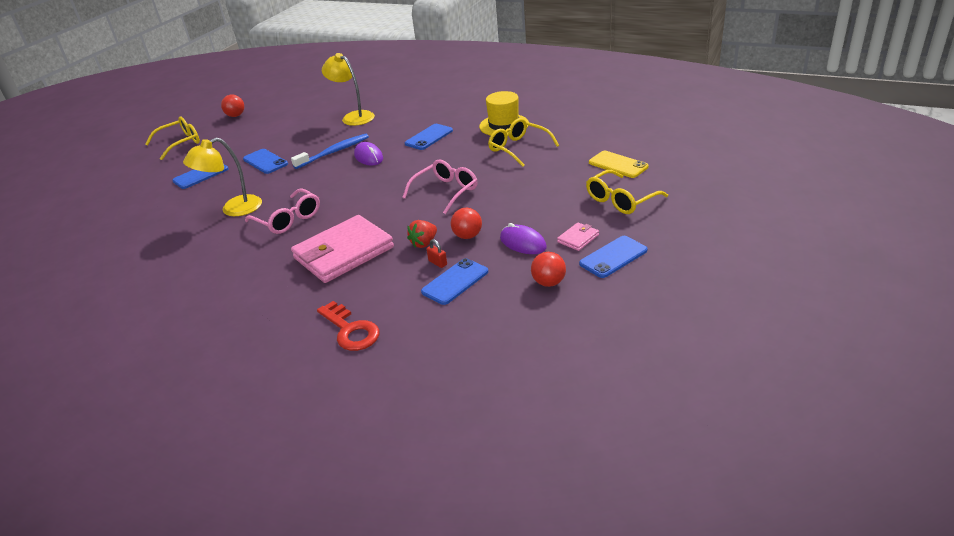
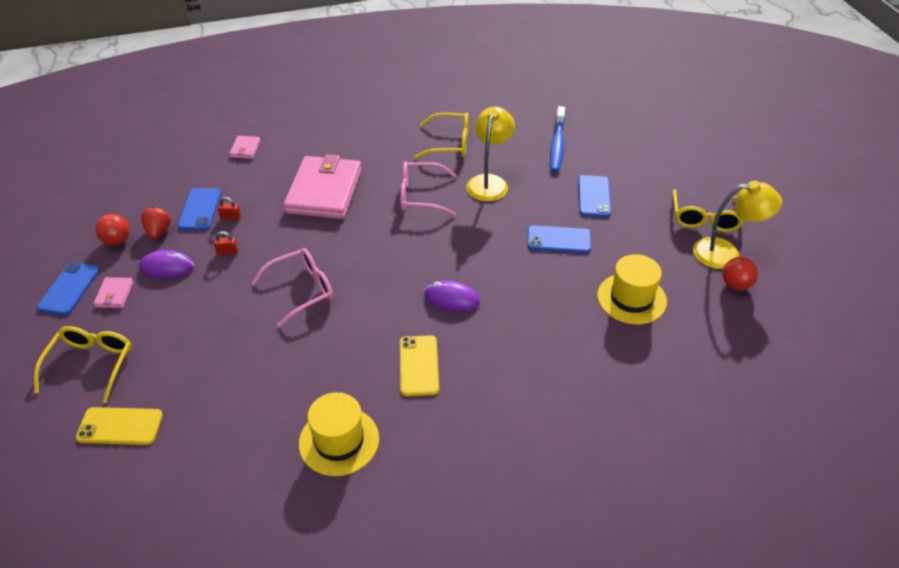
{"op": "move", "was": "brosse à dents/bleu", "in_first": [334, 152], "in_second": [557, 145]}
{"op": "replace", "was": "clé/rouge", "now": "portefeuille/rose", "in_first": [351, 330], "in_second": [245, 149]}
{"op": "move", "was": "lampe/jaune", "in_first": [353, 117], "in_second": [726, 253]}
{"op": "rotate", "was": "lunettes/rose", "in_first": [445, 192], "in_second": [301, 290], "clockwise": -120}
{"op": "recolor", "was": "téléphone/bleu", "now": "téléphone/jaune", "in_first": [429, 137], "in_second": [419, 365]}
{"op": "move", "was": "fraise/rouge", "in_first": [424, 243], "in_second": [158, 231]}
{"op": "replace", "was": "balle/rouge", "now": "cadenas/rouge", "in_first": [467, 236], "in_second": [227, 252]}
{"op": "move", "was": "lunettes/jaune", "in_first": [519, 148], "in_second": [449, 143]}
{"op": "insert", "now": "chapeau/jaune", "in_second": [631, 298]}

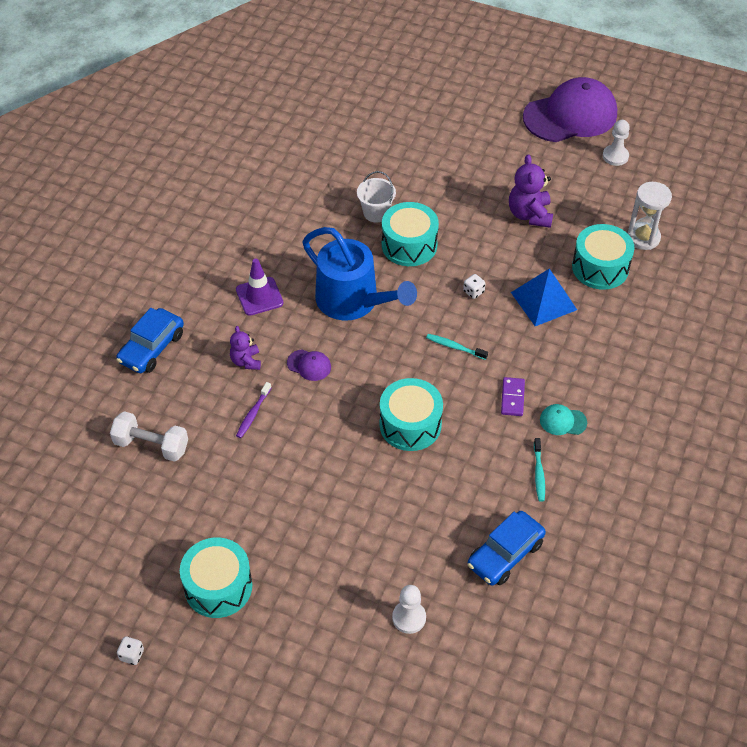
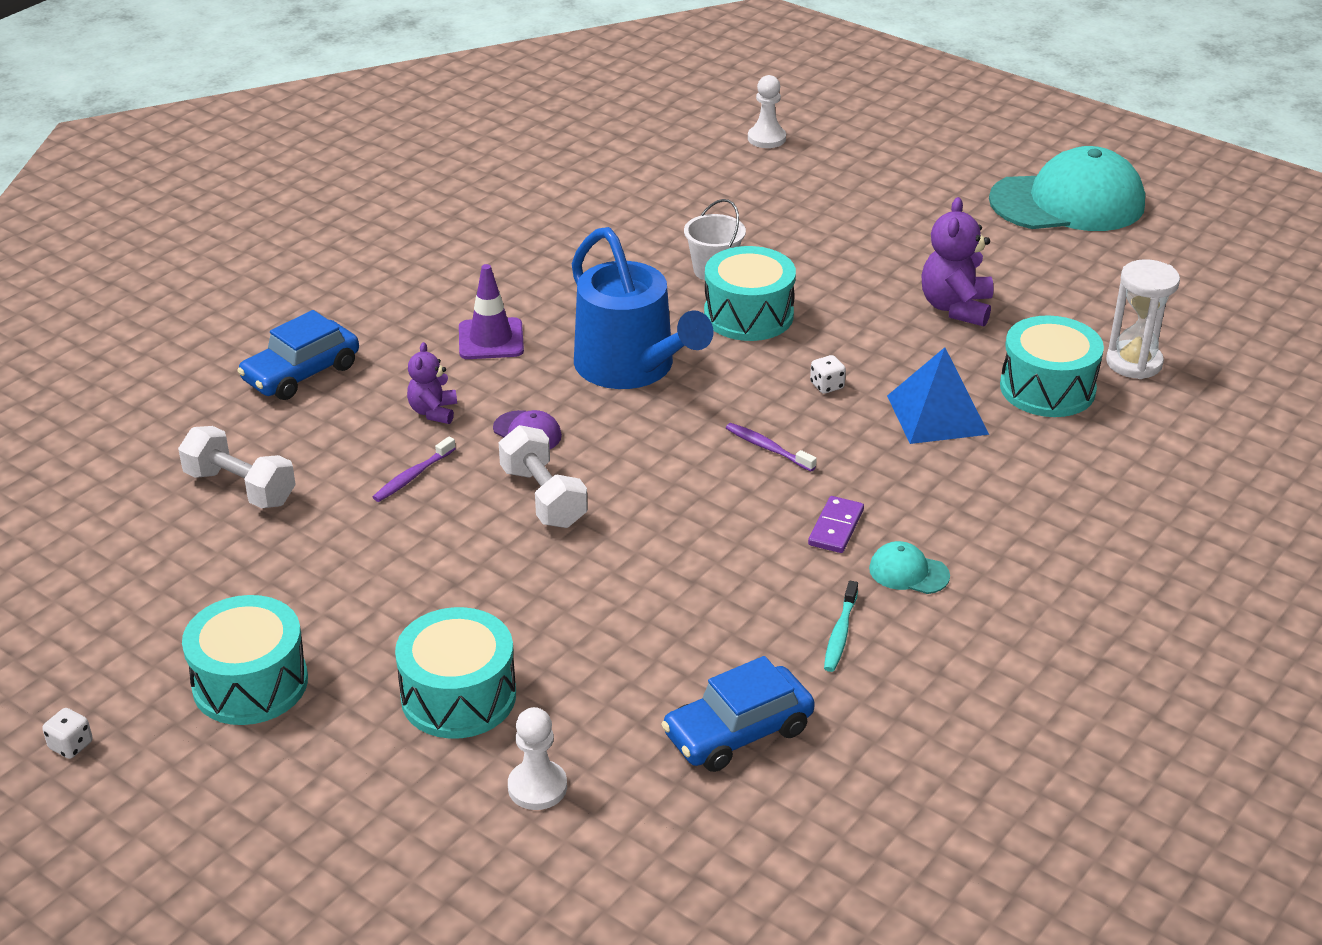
{"op": "move", "was": "tambour/turquoise", "in_first": [410, 425], "in_second": [458, 696]}
{"op": "recolor", "was": "brosse à dents/turquoise", "now": "brosse à dents/violet", "in_first": [454, 347], "in_second": [767, 448]}
{"op": "recolor", "was": "casquette/violet", "now": "casquette/turquoise", "in_first": [570, 115], "in_second": [1068, 202]}
{"op": "move", "was": "pion/blanc", "in_first": [615, 156], "in_second": [766, 138]}
{"op": "insert", "now": "haltère/blanc", "in_second": [543, 497]}

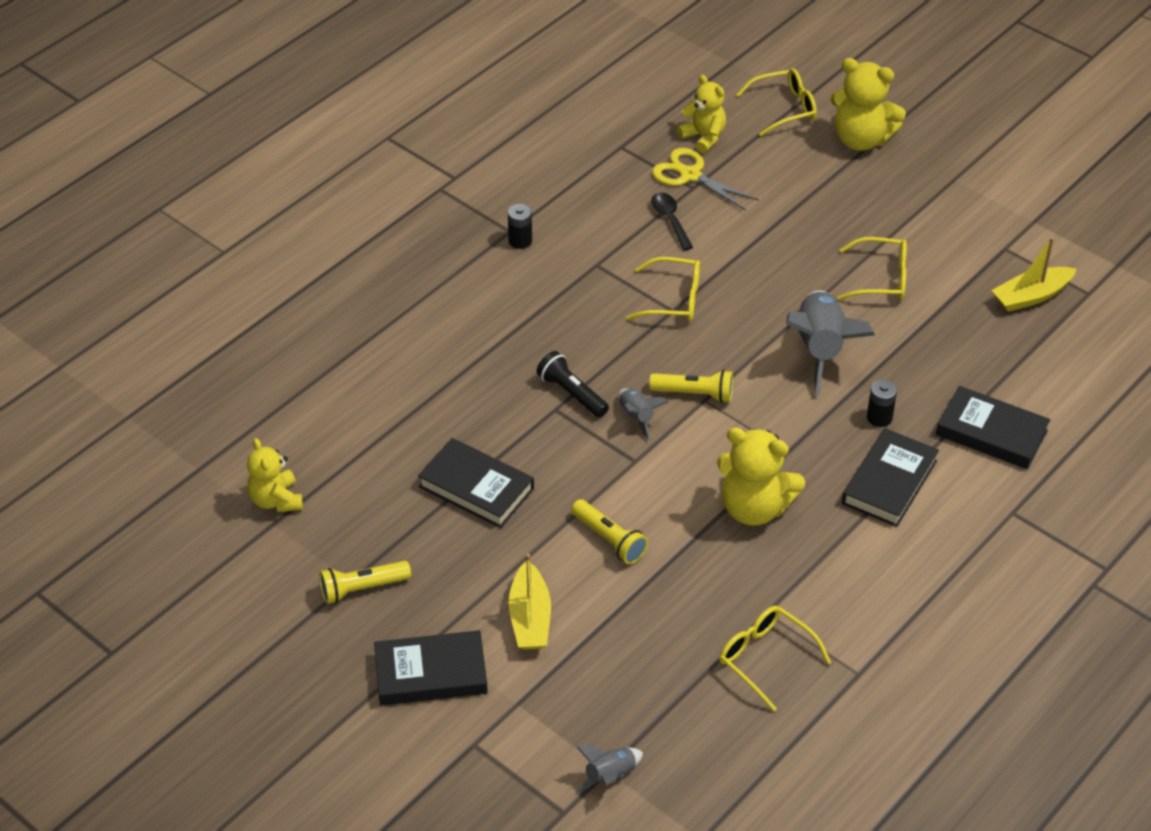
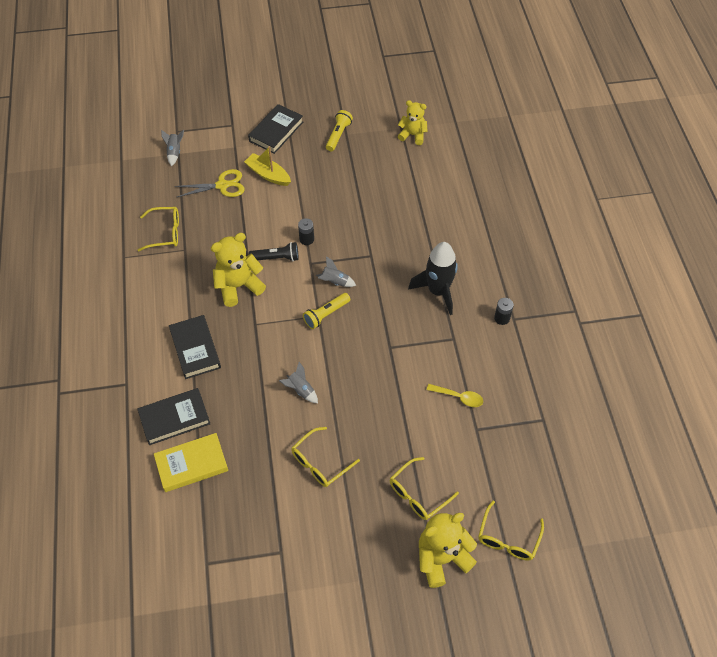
{"op": "delete", "was": "livre/noir", "in_first": [476, 488]}
{"op": "move", "was": "lampe de poche/noir", "in_first": [572, 393], "in_second": [276, 258]}
{"op": "delete", "was": "lampe de poche/jaune", "in_first": [609, 539]}
{"op": "move", "was": "lunettes/jaune", "in_first": [673, 299], "in_second": [418, 494]}
{"op": "recolor", "was": "cuillère/noir", "now": "cuillère/jaune", "in_first": [670, 220], "in_second": [459, 397]}
{"op": "move", "was": "ciseaux/jaune", "in_first": [690, 175], "in_second": [222, 185]}
{"op": "delete", "was": "ours en peluche/jaune", "in_first": [703, 137]}
{"op": "resize", "was": "fusée/gris", "in_first": [820, 349], "in_second": [300, 390], "ratio": 0.49}
{"op": "move", "was": "pile/noir", "in_first": [879, 418], "in_second": [306, 239]}
{"op": "delete", "was": "bateau/jaune", "in_first": [1031, 296]}
{"op": "insert", "now": "livre/jaune", "in_second": [192, 464]}
{"op": "insert", "now": "fusée/noir", "in_second": [438, 291]}

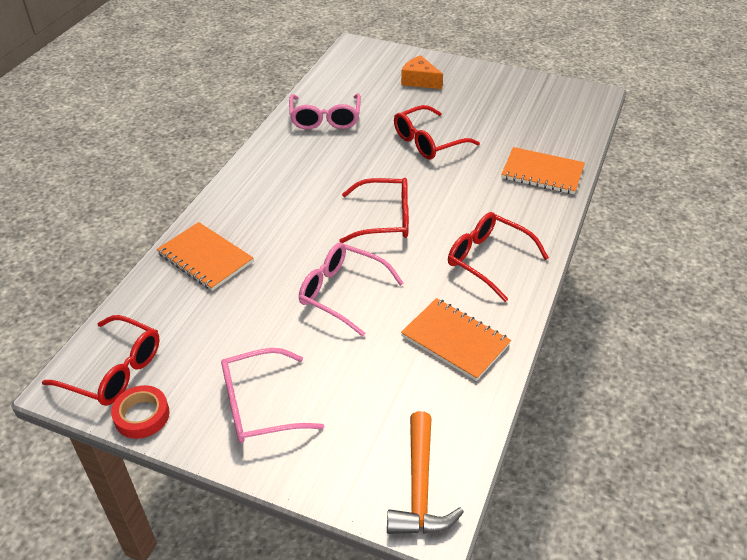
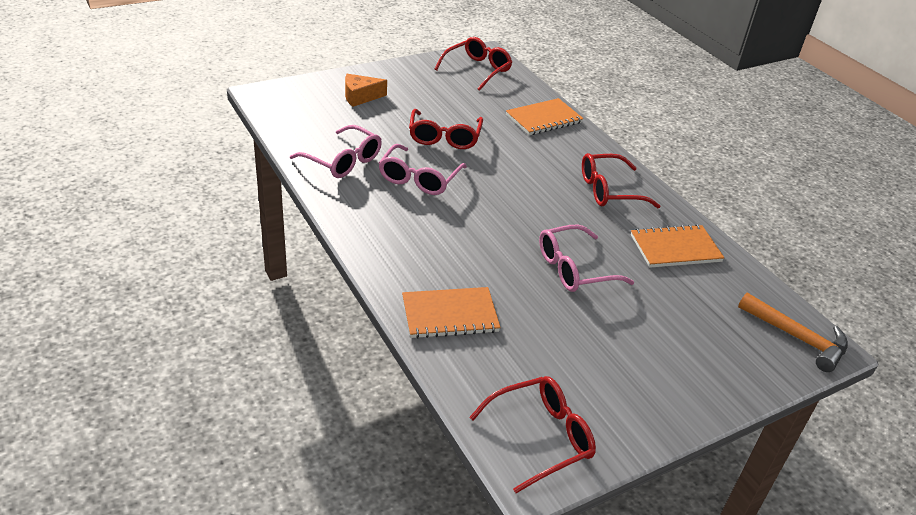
{"op": "delete", "was": "ruban adhésif/rouge", "in_first": [142, 415]}
{"op": "move", "was": "lunettes/rose", "in_first": [259, 406], "in_second": [419, 179]}
{"op": "move", "was": "lunettes/rouge", "in_first": [385, 219], "in_second": [477, 70]}

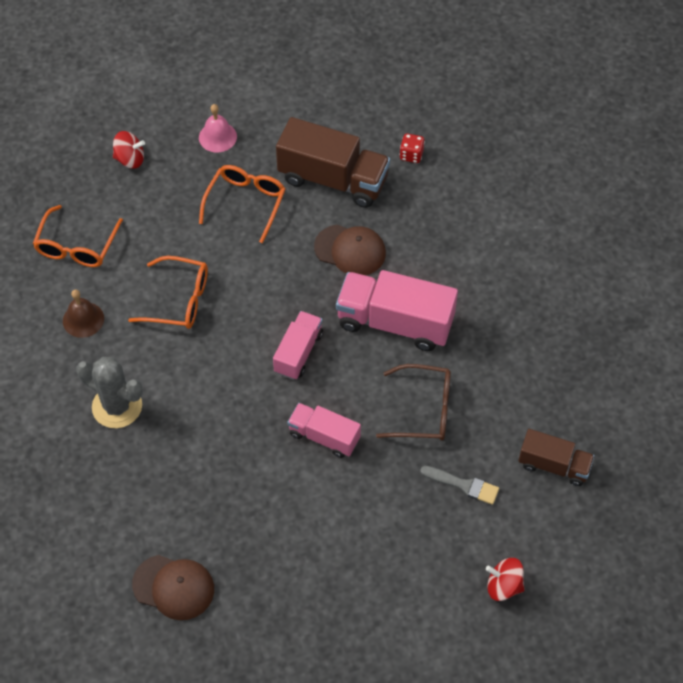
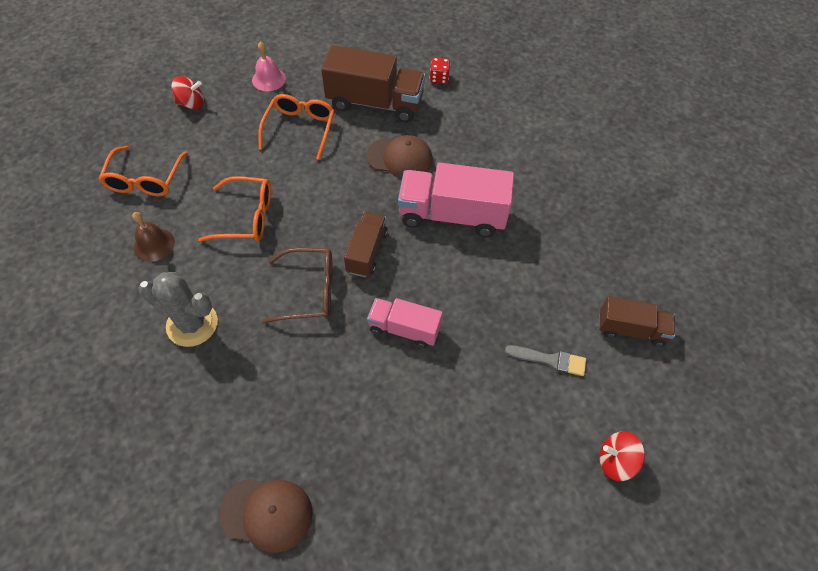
{"op": "recolor", "was": "camion/rose", "now": "camion/marron", "in_first": [298, 353], "in_second": [367, 252]}
{"op": "move", "was": "lunettes/marron", "in_first": [423, 410], "in_second": [308, 291]}

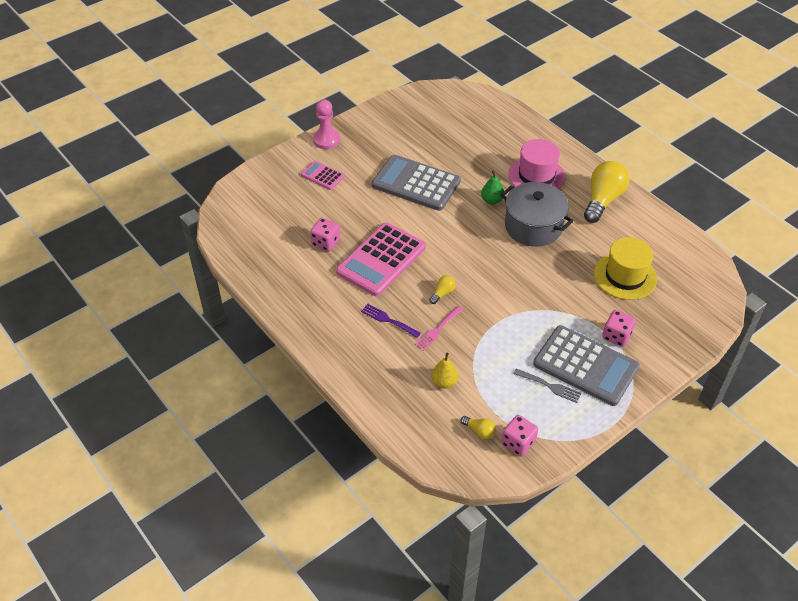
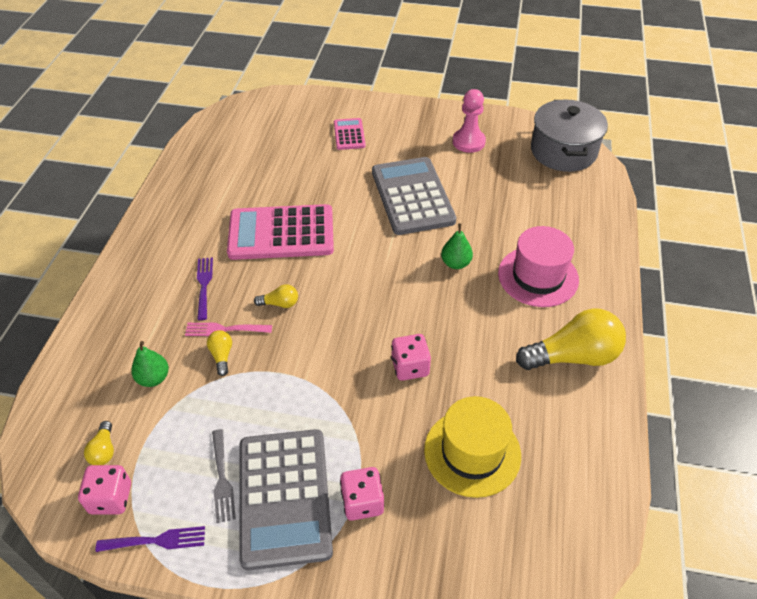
{"op": "move", "was": "dé/rose", "in_first": [326, 242], "in_second": [410, 367]}
{"op": "move", "was": "pion/rose", "in_first": [326, 140], "in_second": [468, 142]}
{"op": "recolor", "was": "poire/jaune", "now": "poire/vert", "in_first": [444, 382], "in_second": [153, 378]}
{"op": "move", "was": "marmite/gris", "in_first": [533, 226], "in_second": [563, 151]}
{"op": "insert", "now": "fourchette/violet", "in_second": [157, 540]}
{"op": "insert", "now": "ampoule/jaune", "in_second": [222, 356]}

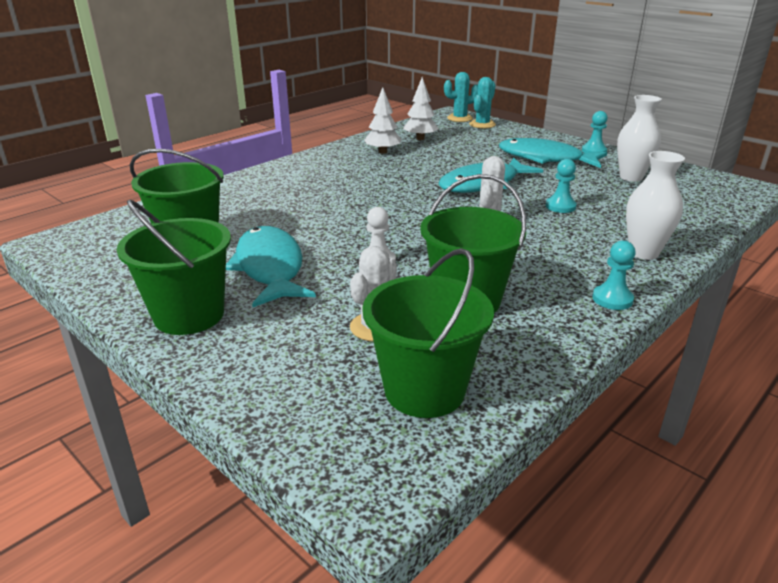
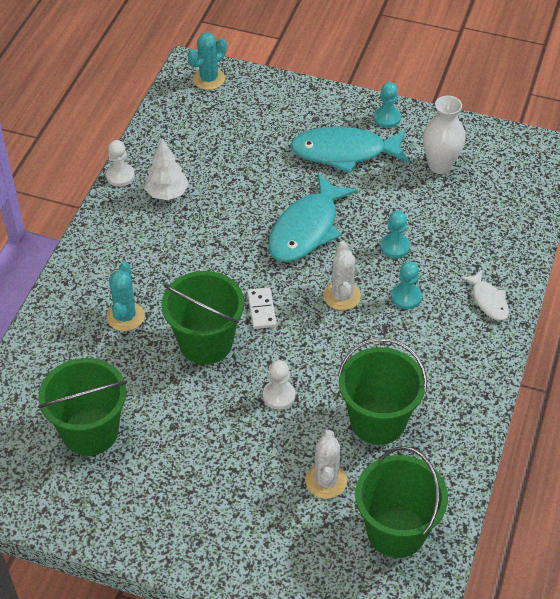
{"op": "move", "was": "seau/vert", "in_first": [189, 315], "in_second": [205, 343]}
{"op": "delete", "was": "poisson/turquoise", "in_first": [270, 268]}
{"op": "delete", "was": "arbre/blanc", "in_first": [420, 138]}
{"op": "move", "was": "cactus/turquoise", "in_first": [482, 124], "in_second": [125, 316]}
{"op": "move", "was": "pion/turquoise", "in_first": [612, 299], "in_second": [406, 297]}
{"op": "replace", "was": "vase/blanc", "now": "poisson/blanc", "in_first": [643, 253], "in_second": [488, 300]}
{"op": "insert", "now": "pion/blanc", "in_second": [120, 176]}
{"op": "insert", "now": "domino/blanc", "in_second": [262, 310]}

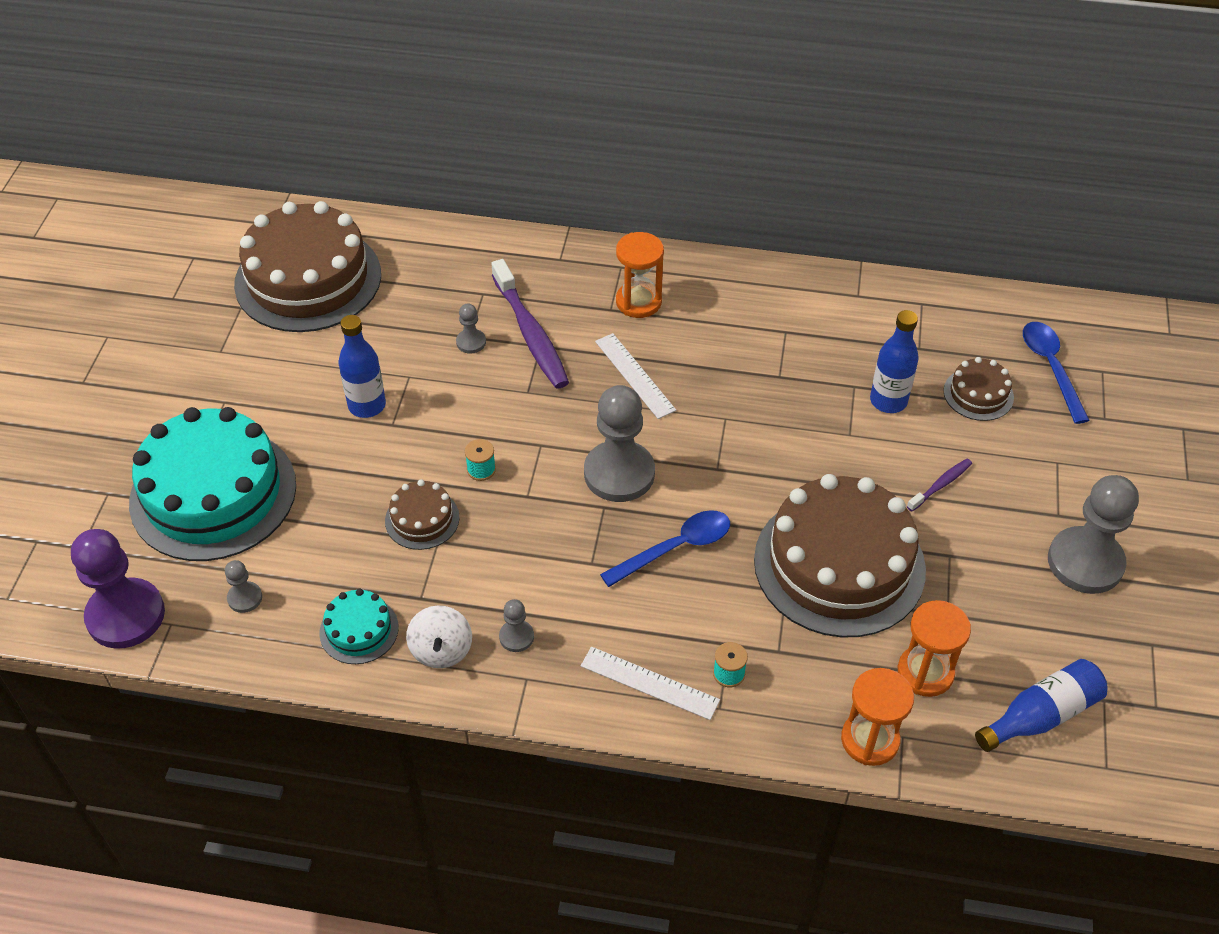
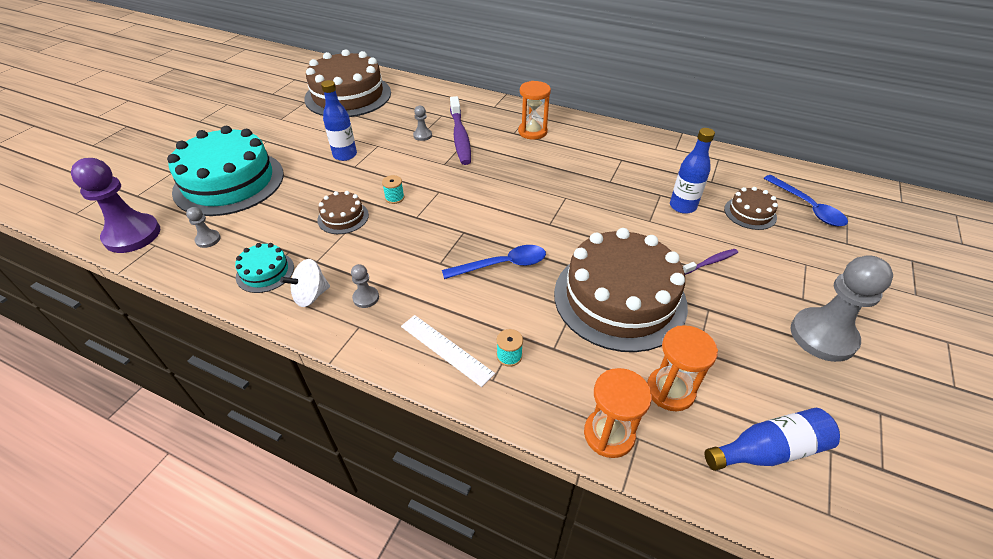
{"op": "rotate", "was": "toupie/blanc", "in_first": [441, 650], "in_second": [311, 295], "clockwise": 45}
{"op": "delete", "was": "pion/gris", "in_first": [619, 473]}
{"op": "delete", "was": "règle/blanc", "in_first": [635, 375]}
{"op": "rotate", "was": "cuillère/bleu", "in_first": [1051, 368], "in_second": [807, 207], "clockwise": 150}

